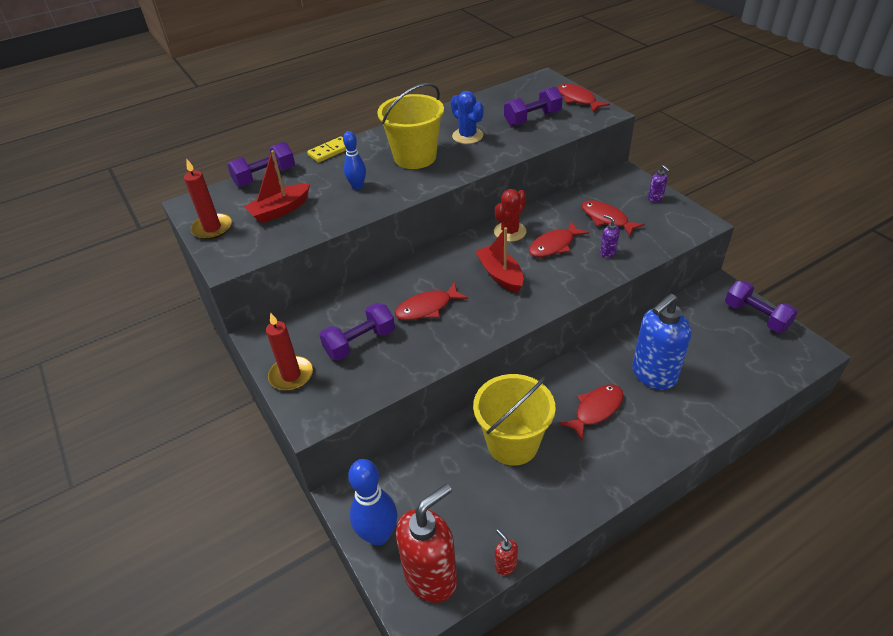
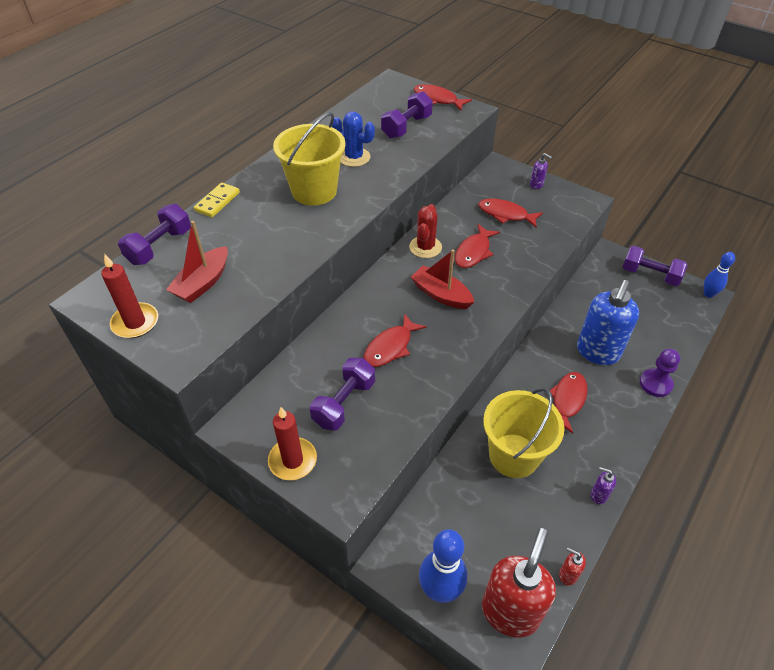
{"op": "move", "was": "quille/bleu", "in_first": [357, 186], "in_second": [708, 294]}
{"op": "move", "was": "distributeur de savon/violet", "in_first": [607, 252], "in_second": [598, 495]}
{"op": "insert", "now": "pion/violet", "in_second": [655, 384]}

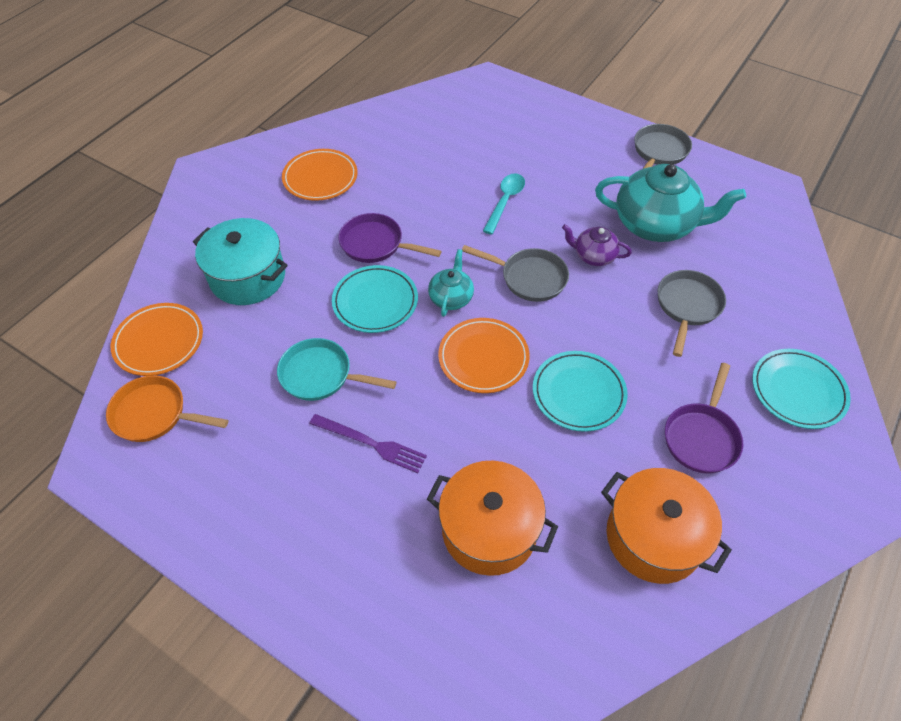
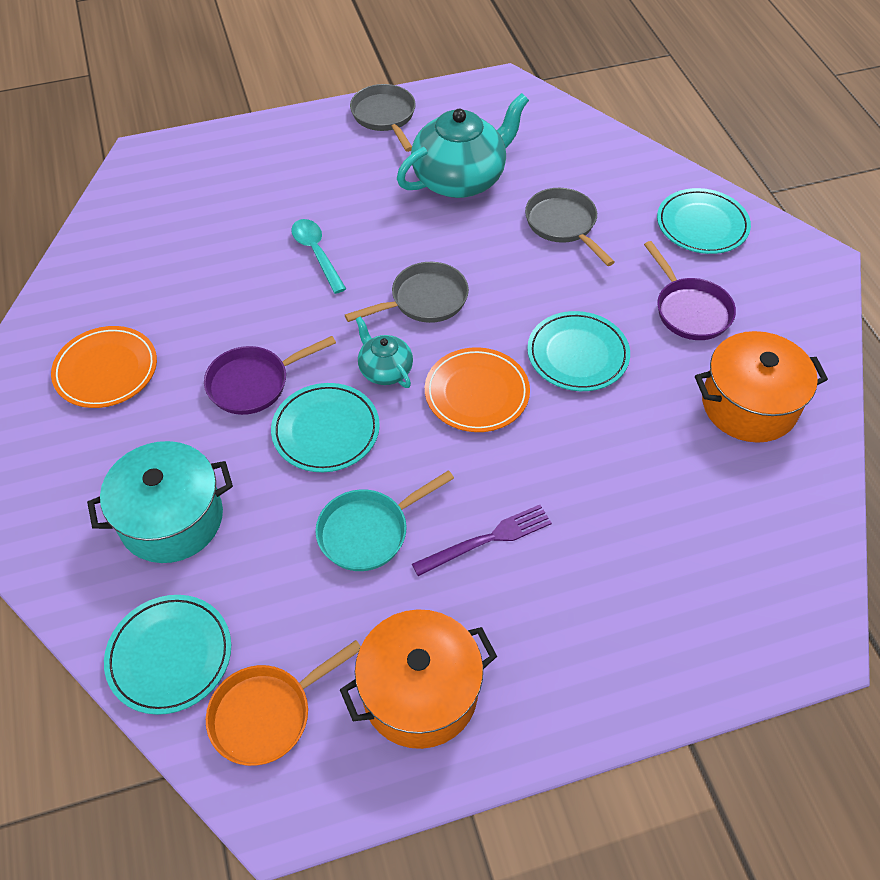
{"op": "recolor", "was": "assiette/orange", "now": "assiette/turquoise", "in_first": [159, 342], "in_second": [170, 656]}
{"op": "move", "was": "marmite/orange", "in_first": [489, 529], "in_second": [420, 692]}
{"op": "delete", "was": "théière/violet", "in_first": [593, 256]}

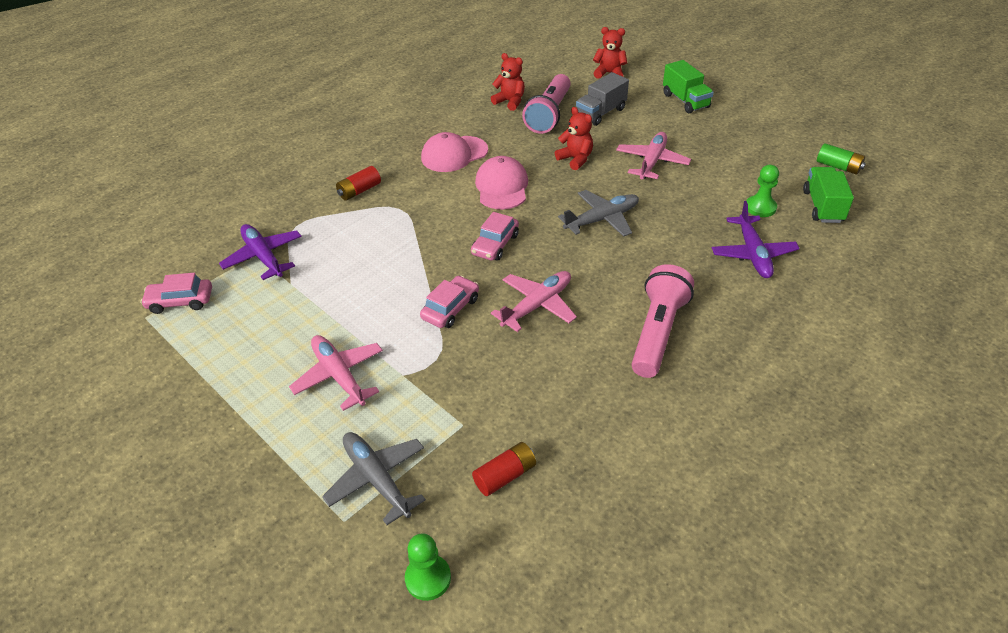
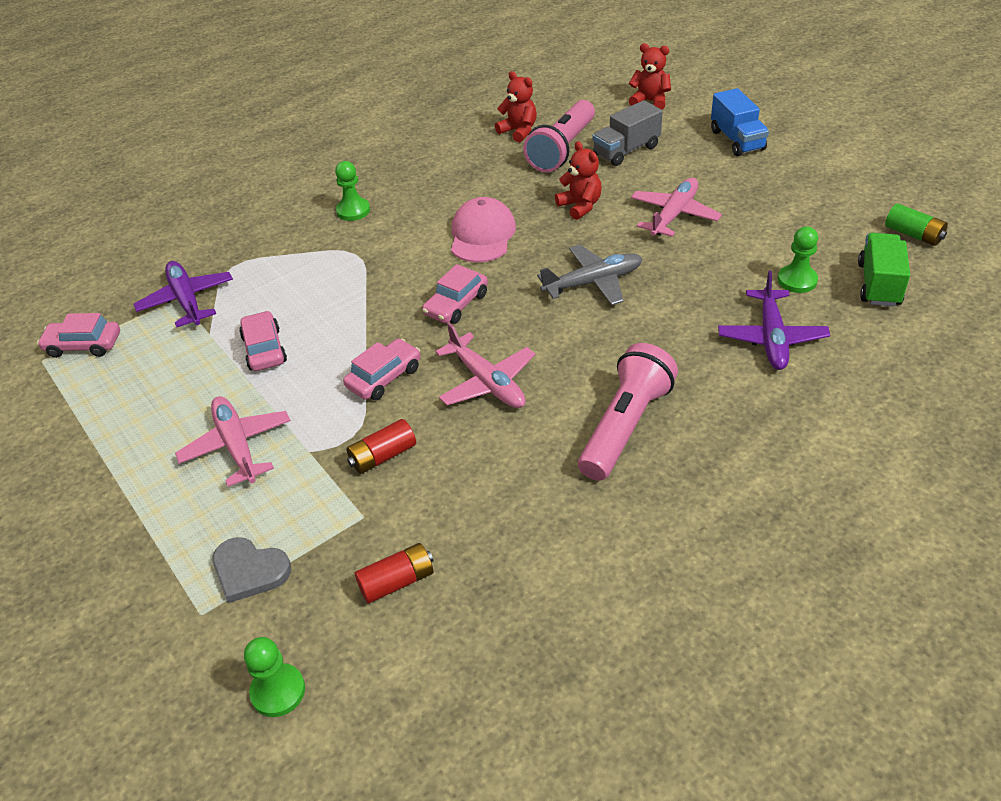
{"op": "replace", "was": "avion/gris", "now": "cœur/gris", "in_first": [377, 480], "in_second": [249, 571]}
{"op": "move", "was": "pile/rouge", "in_first": [359, 191], "in_second": [383, 456]}
{"op": "delete", "was": "casquette/rose", "in_first": [454, 154]}
{"op": "rotate", "was": "avion/rose", "in_first": [537, 306], "in_second": [487, 382], "clockwise": 90}
{"op": "recolor", "was": "camion/vert", "now": "camion/bleu", "in_first": [685, 101], "in_second": [737, 140]}
{"op": "insert", "now": "voiture/rose", "in_second": [264, 349]}
{"op": "insert", "now": "pion/vert", "in_second": [353, 211]}

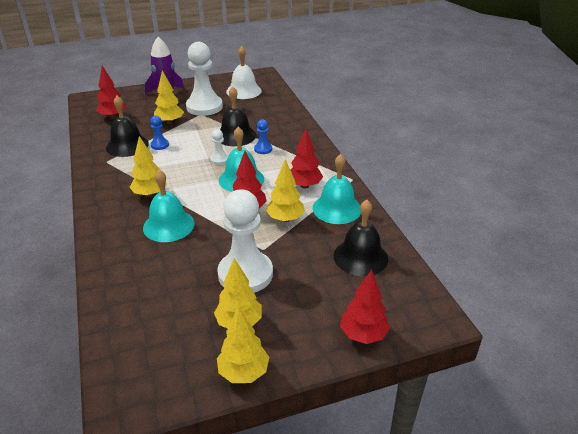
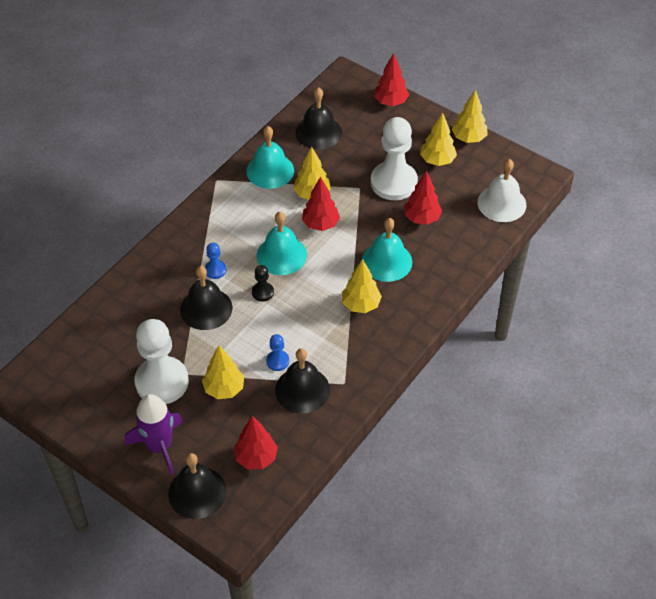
{"op": "recolor", "was": "pion/blanc", "now": "pion/noir", "in_first": [219, 159], "in_second": [262, 292]}
{"op": "move", "was": "cloche/blanc", "in_first": [244, 91], "in_second": [501, 203]}
{"op": "move", "was": "arbre/rouge", "in_first": [304, 185], "in_second": [421, 218]}
{"op": "insert", "now": "cloche/noir", "in_second": [197, 492]}

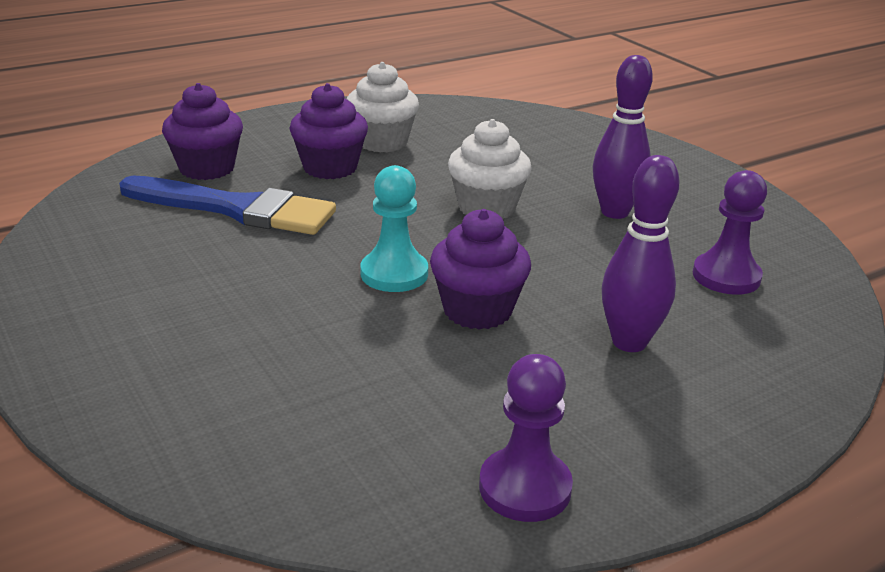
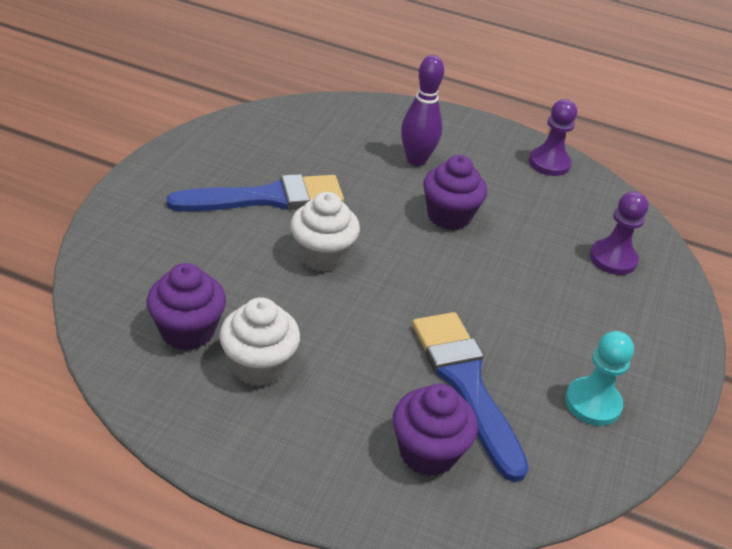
{"op": "move", "was": "muffin/violet", "in_first": [330, 168], "in_second": [187, 331]}
{"op": "move", "was": "pion/turquoise", "in_first": [394, 274], "in_second": [592, 403]}
{"op": "replace", "was": "quille/violet", "now": "pinceau/bleu", "in_first": [615, 212], "in_second": [267, 198]}
{"op": "move", "was": "pion/violet", "in_first": [726, 276], "in_second": [613, 259]}

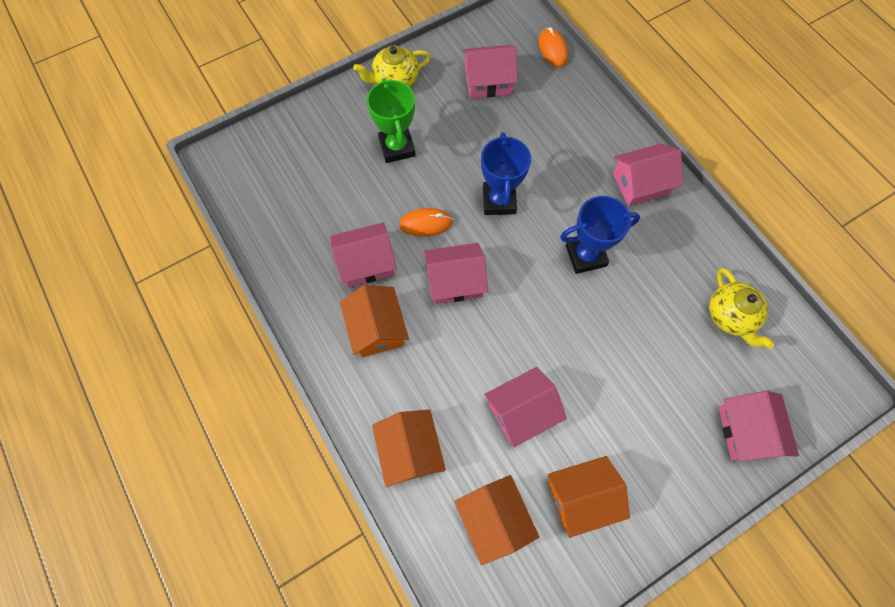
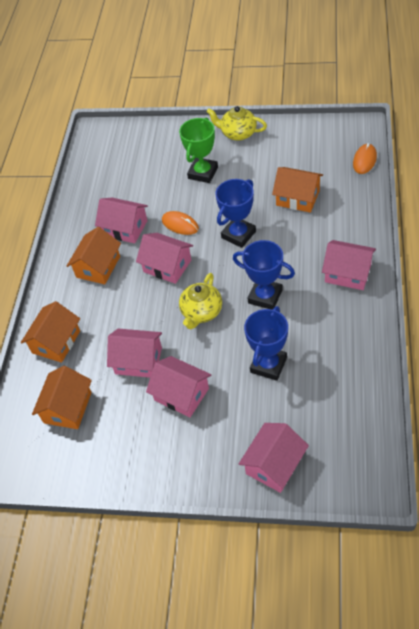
{"op": "move", "was": "maison/rose", "in_first": [488, 81], "in_second": [181, 394]}
{"op": "move", "was": "maison/orange", "in_first": [581, 497], "in_second": [297, 198]}
{"op": "move", "was": "théière/jaune", "in_first": [730, 316], "in_second": [201, 312]}
{"op": "insert", "now": "trophée/bleu", "in_second": [268, 365]}

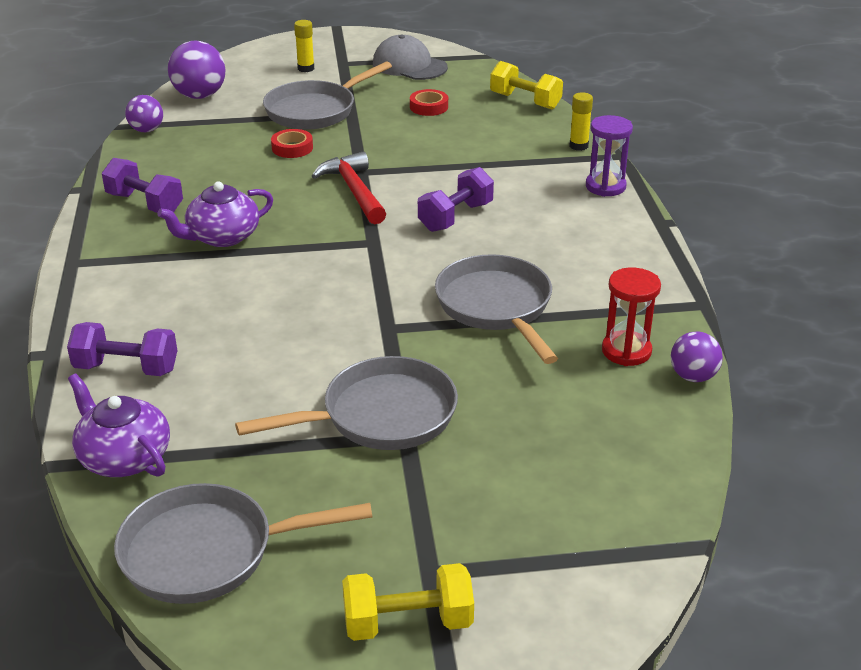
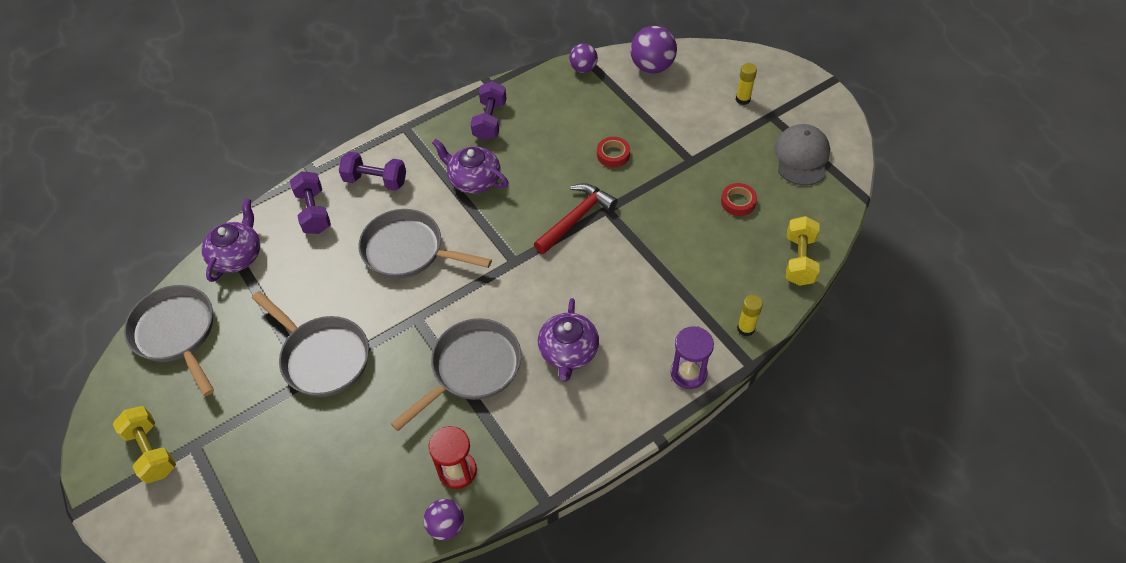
{"op": "move", "was": "poêle/gris", "in_first": [315, 110], "in_second": [408, 250]}
{"op": "move", "was": "haltère/violet", "in_first": [455, 217], "in_second": [375, 181]}
{"op": "insert", "now": "théière/violet", "in_second": [568, 352]}

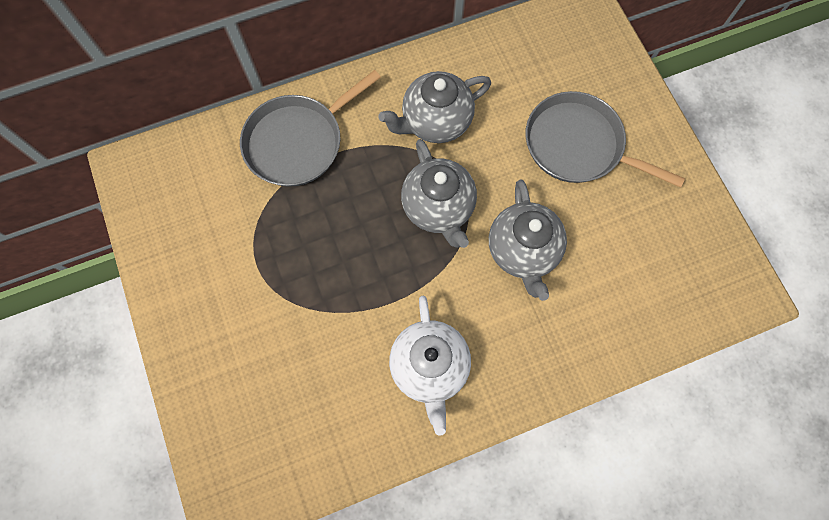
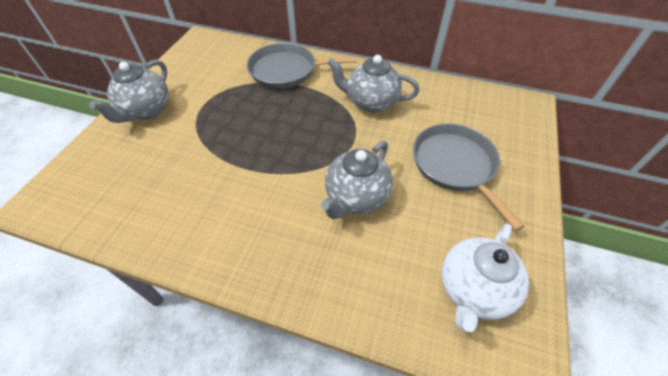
{"op": "move", "was": "théière/blanc", "in_first": [429, 367], "in_second": [473, 290]}
{"op": "move", "was": "théière/gris", "in_first": [438, 208], "in_second": [146, 111]}

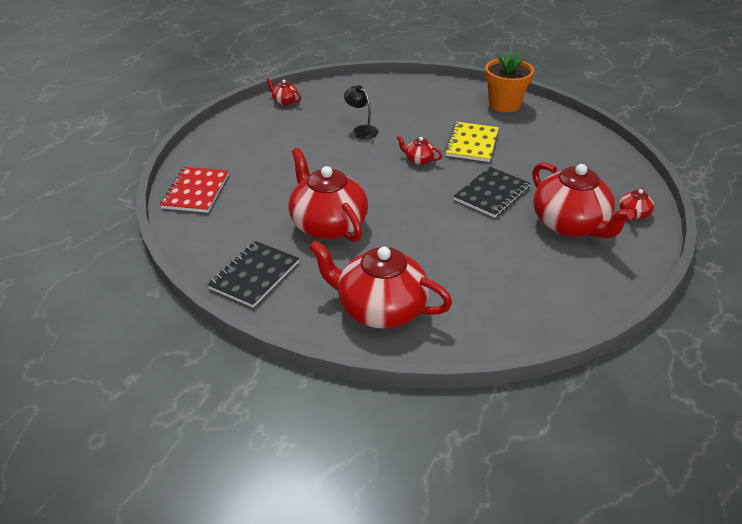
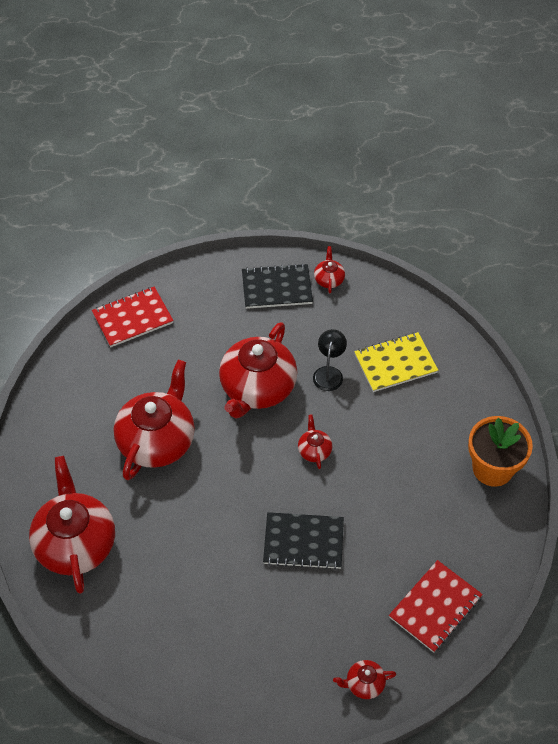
{"op": "move", "was": "carnet/noir", "in_first": [254, 275], "in_second": [277, 288]}
{"op": "move", "was": "carnet/jaune", "in_first": [472, 143], "in_second": [395, 363]}
{"op": "move", "was": "théière/rouge", "in_first": [570, 225], "in_second": [257, 388]}
{"op": "insert", "now": "carnet/rouge", "in_second": [435, 607]}

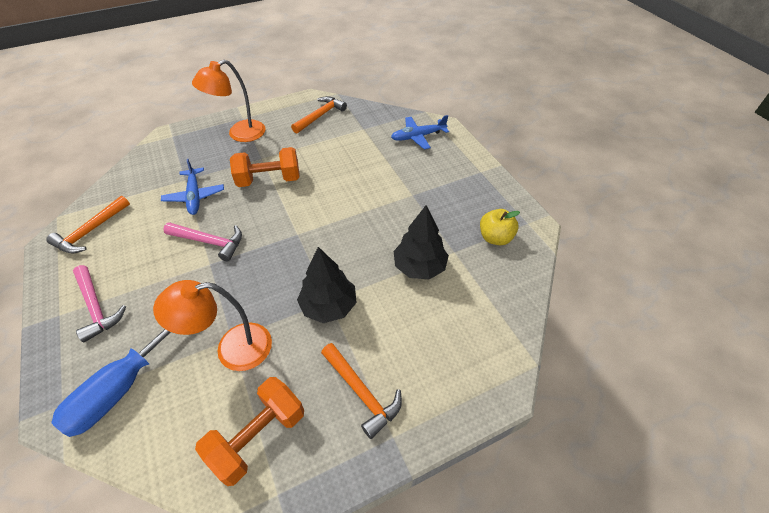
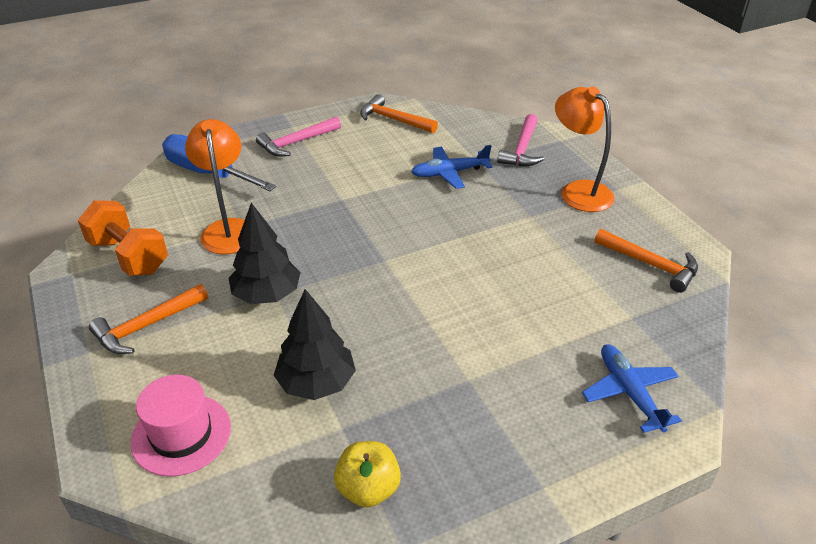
{"op": "move", "was": "marteau/rose", "in_first": [209, 242], "in_second": [522, 149]}
{"op": "delete", "was": "haltère/orange", "in_first": [269, 180]}
{"op": "insert", "now": "chapeau/rose", "in_second": [181, 434]}

